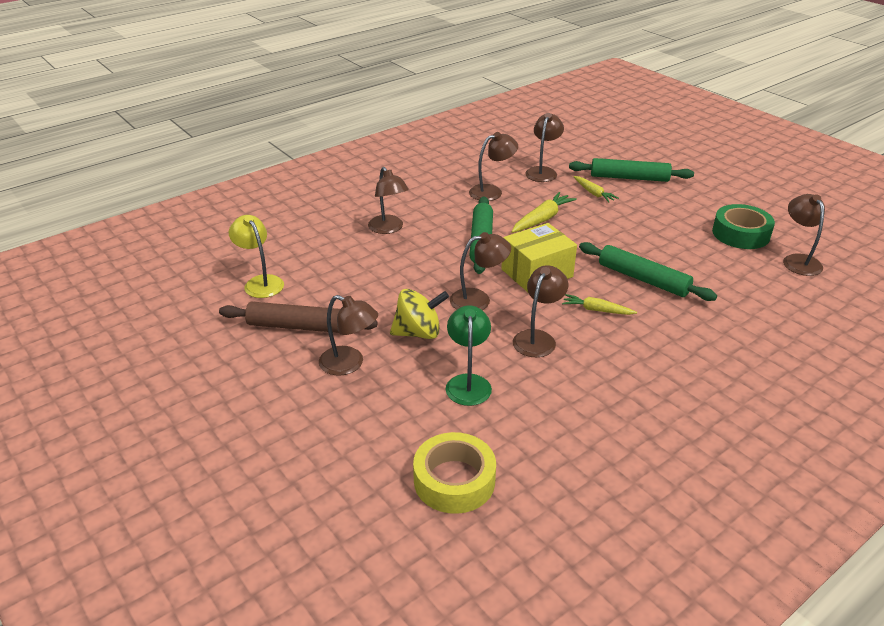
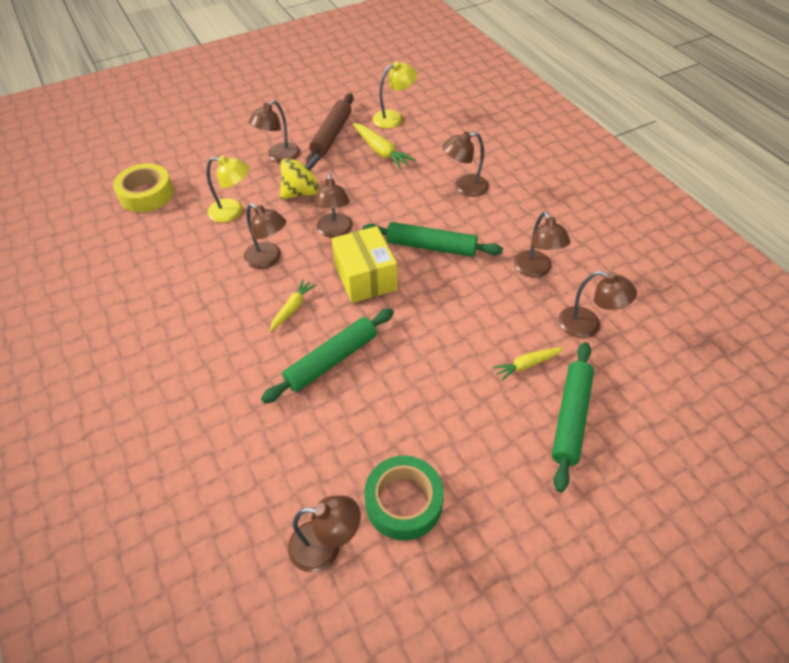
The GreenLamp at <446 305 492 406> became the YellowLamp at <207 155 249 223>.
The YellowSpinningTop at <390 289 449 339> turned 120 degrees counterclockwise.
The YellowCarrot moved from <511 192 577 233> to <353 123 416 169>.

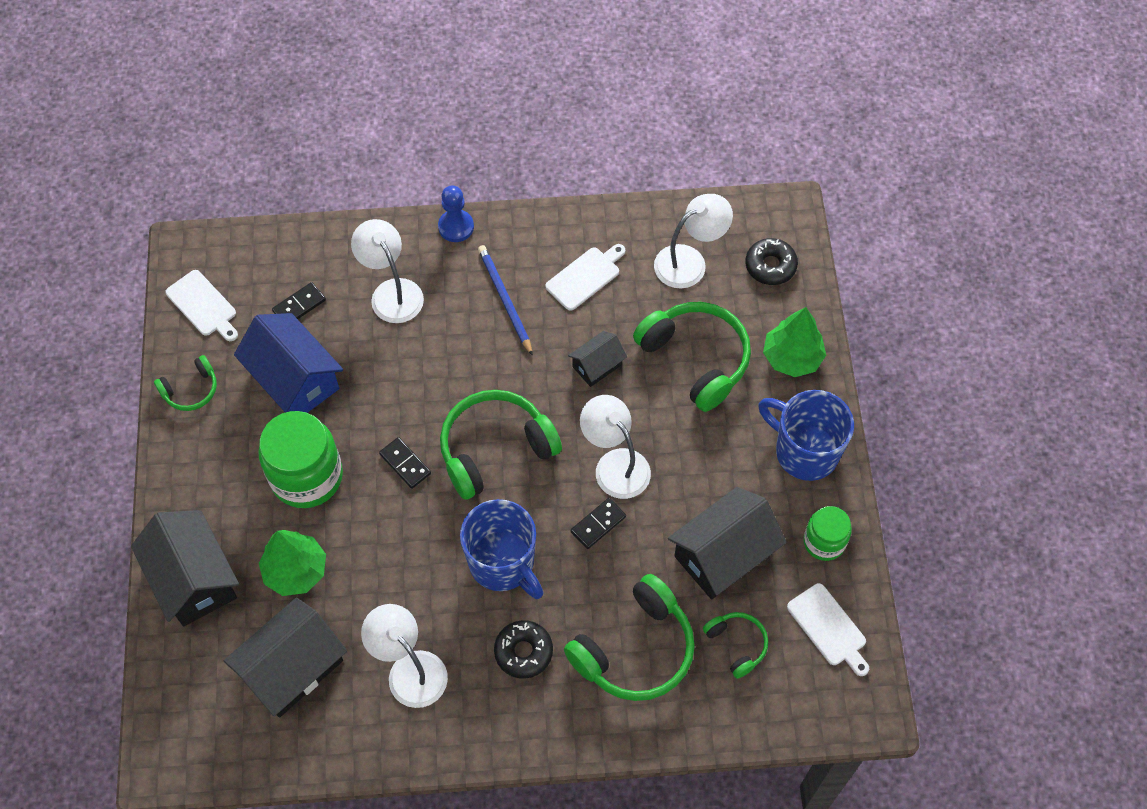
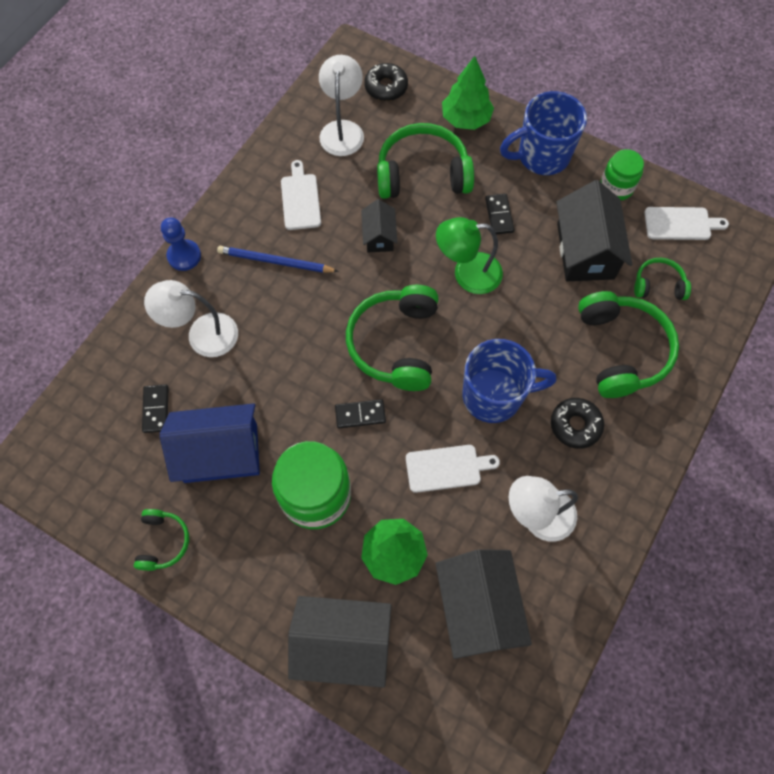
The WhiteCuttingBoard moved from <165 270 238 341> to <406 445 500 493>.
The WhiteLamp at <580 395 651 499> became the GreenLamp at <436 217 503 294>.
The BlackDomino moved from <571 498 626 549> to <485 194 514 235>.

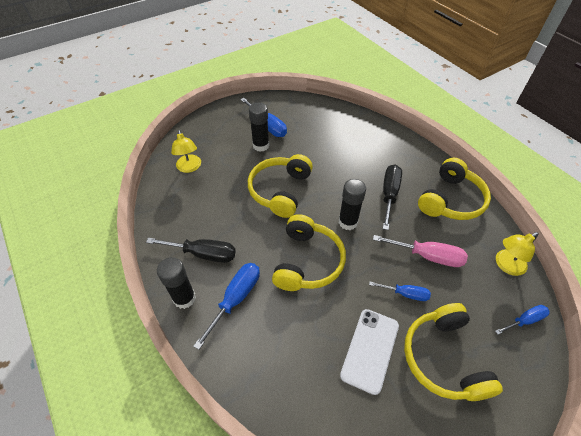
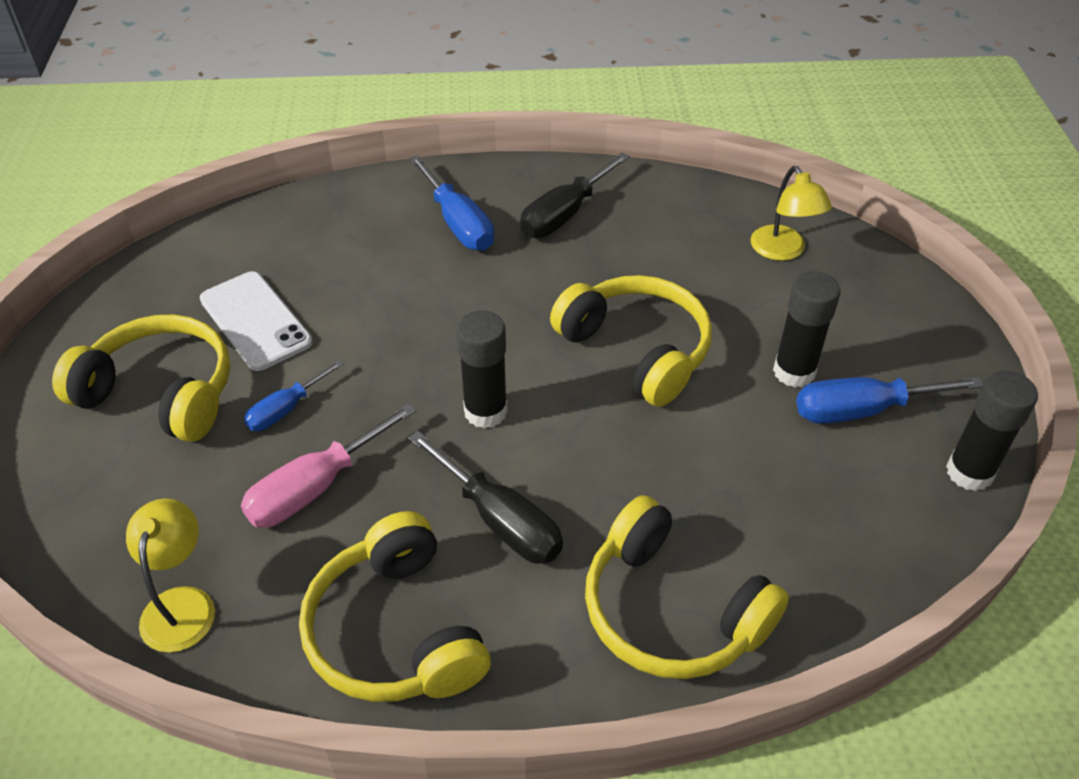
The YellowHeadphones moved from <272 214 346 291> to <585 495 789 679>.
The YellowLamp at <171 130 201 173> turned 120 degrees counterclockwise.
The BlackGlueStick moved from <157 257 196 309> to <946 371 1038 491>.
The BlueScrewdriver at <495 305 549 335> disappeared.

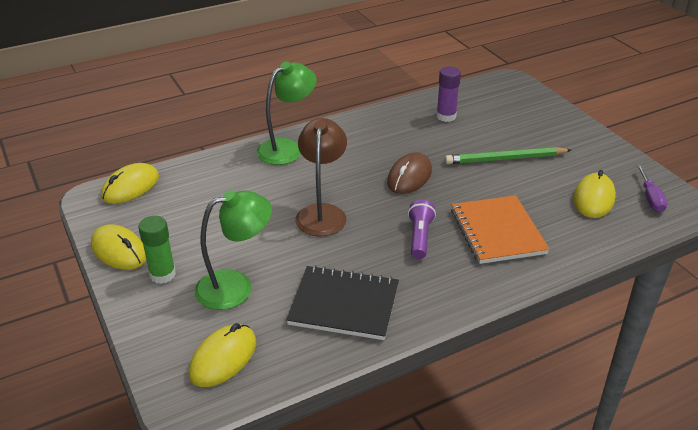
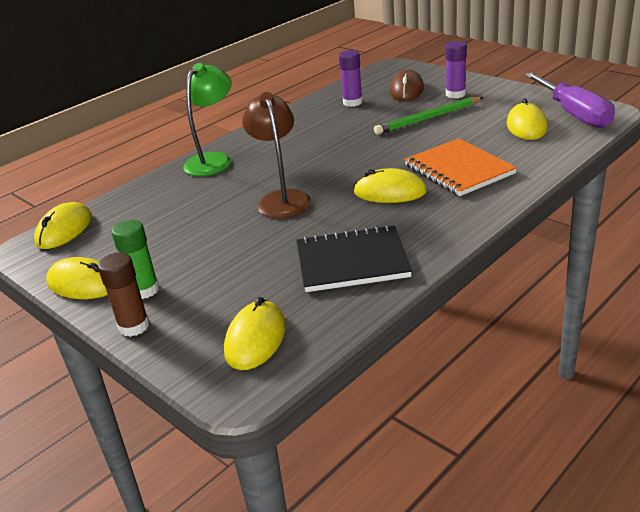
The BrownGlueStick at <98 253 149 337> appeared.
The PurpleFlashlight at <408 200 436 259> was replaced by the YellowMouse at <353 168 427 203>.
The BrownMouse moved from <387 152 432 194> to <390 69 424 101>.
The PurpleGlueStick at <445 41 467 98> appeared.
The PurpleScrewdriver at <637 165 668 212> changed to 1.93 times the size.
The GreenLamp at <194 190 272 310> disappeared.

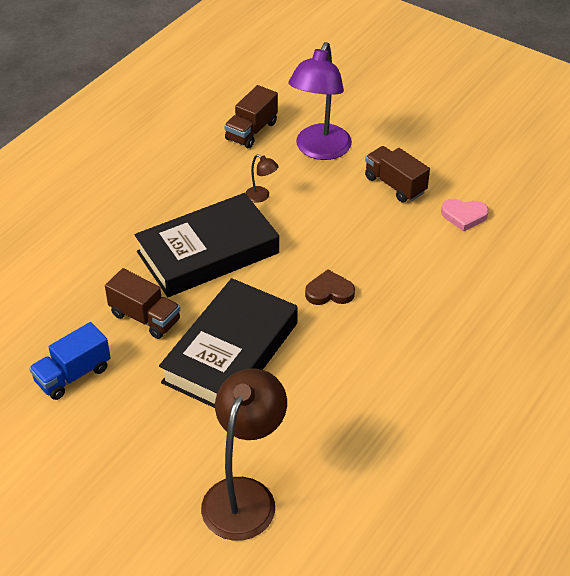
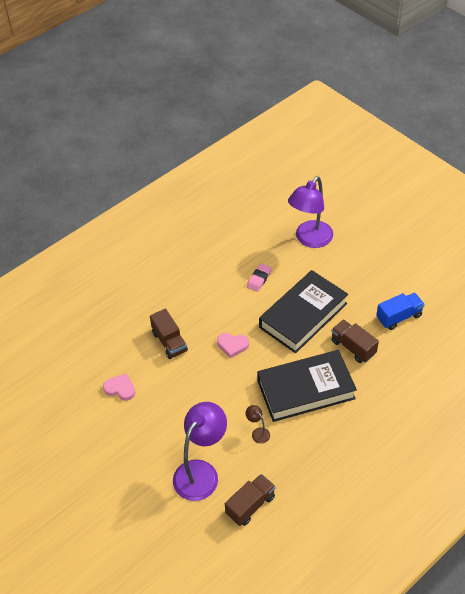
The BrownTruck moved from <365 146 430 202> to <150 309 188 359>.
The BrownHeart at <305 269 355 305> became the PinkHeart at <217 333 249 358>.
The PinkEraser at <247 263 272 292> appeared.
The BrownLamp at <201 368 287 541> became the PurpleLamp at <288 176 333 248>.

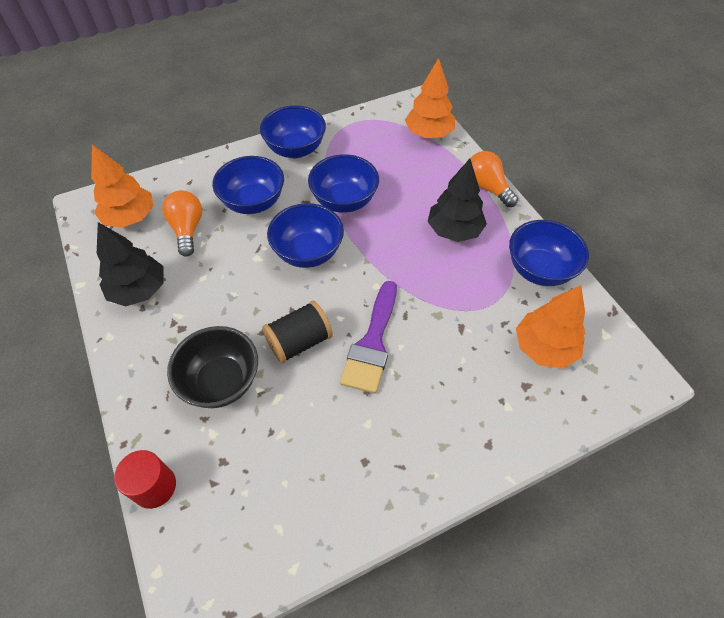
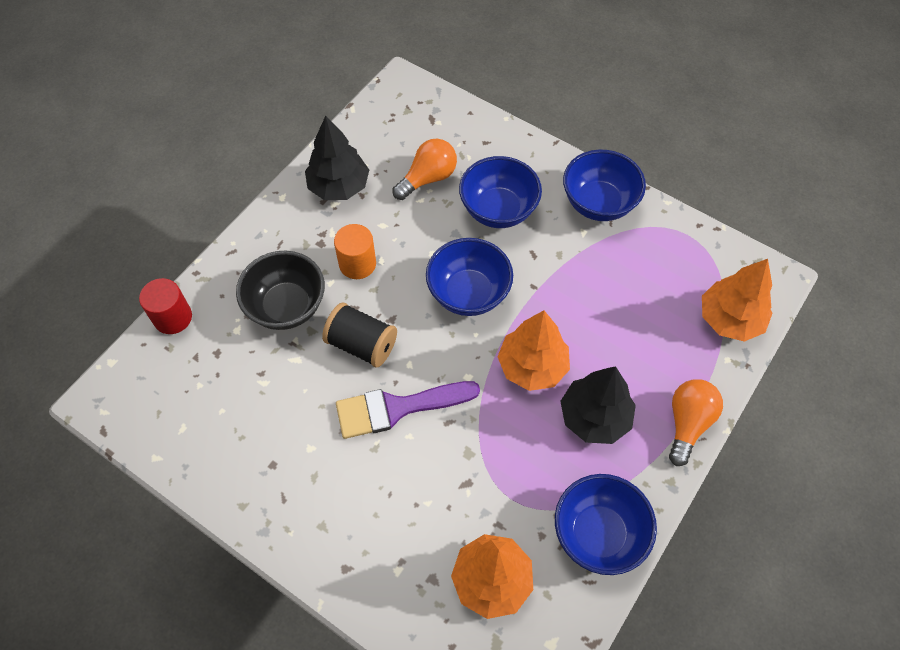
The OrangeCylinder at <334 224 376 279> appeared.
The OrangeTree moved from <91 144 153 228> to <498 310 570 391>.
The BlueBowl at <308 154 379 213> disappeared.

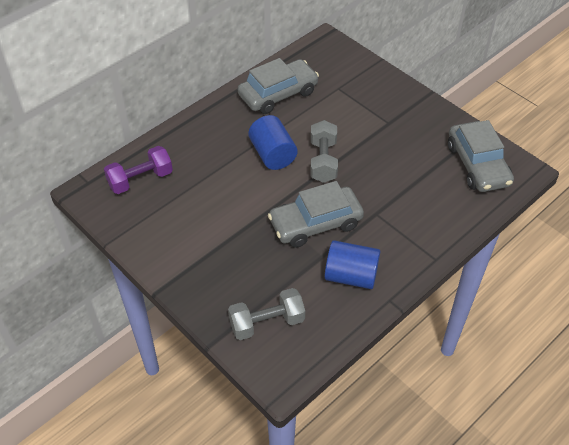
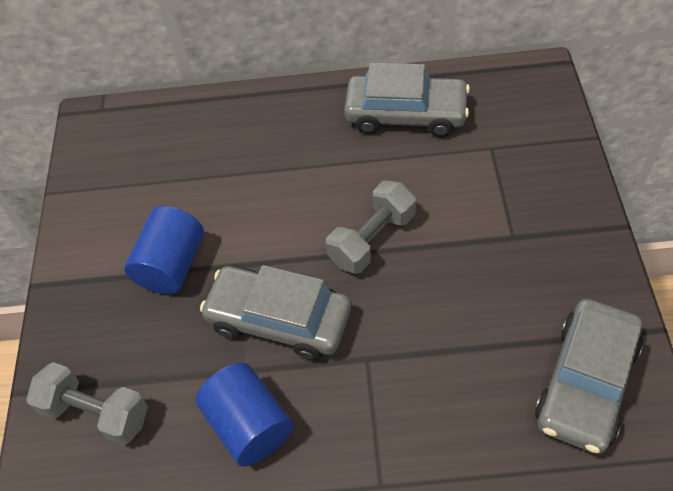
The BlueCylinder moved from <248 115 297 170> to <124 206 204 294>.
The PurpleDumbbell at <104 146 173 194> disappeared.

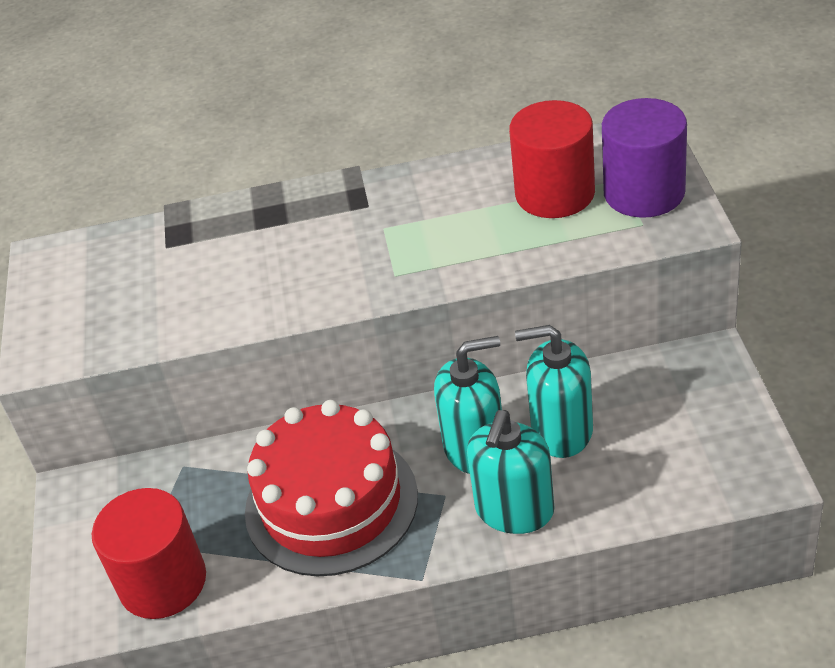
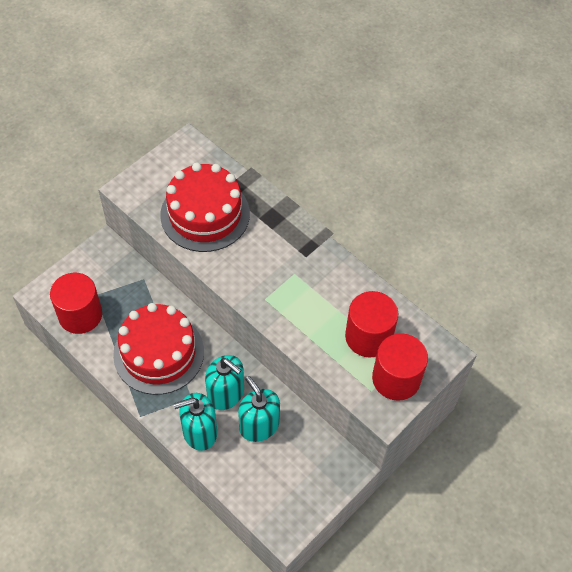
The RedCake at <160 162 250 252> appeared.
The PurpleCylinder at <602 98 687 218> became the RedCylinder at <372 333 428 401>.

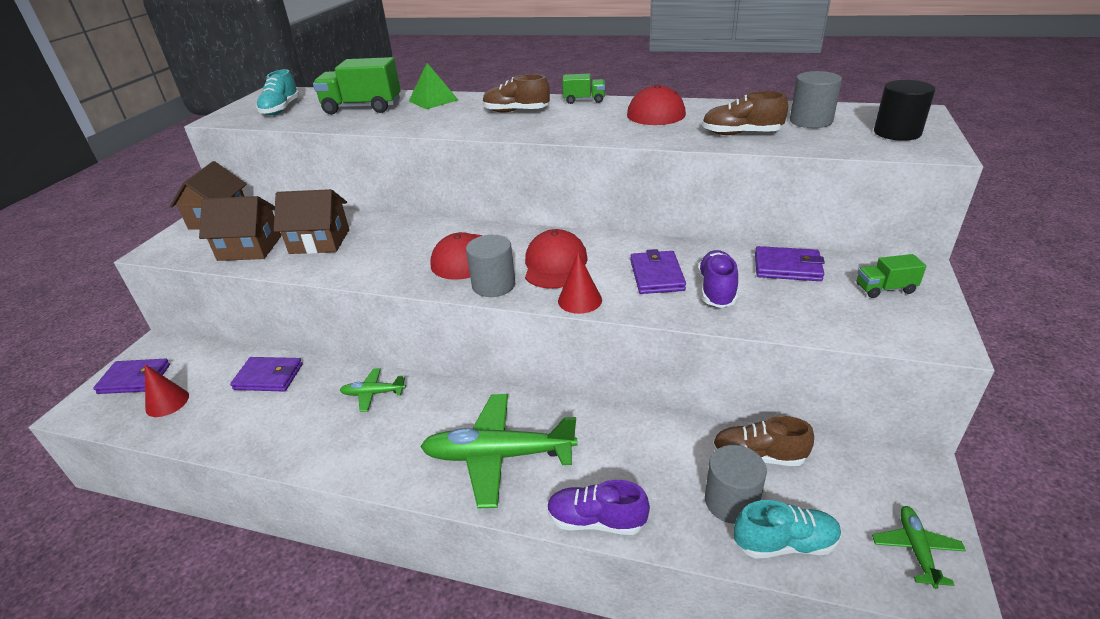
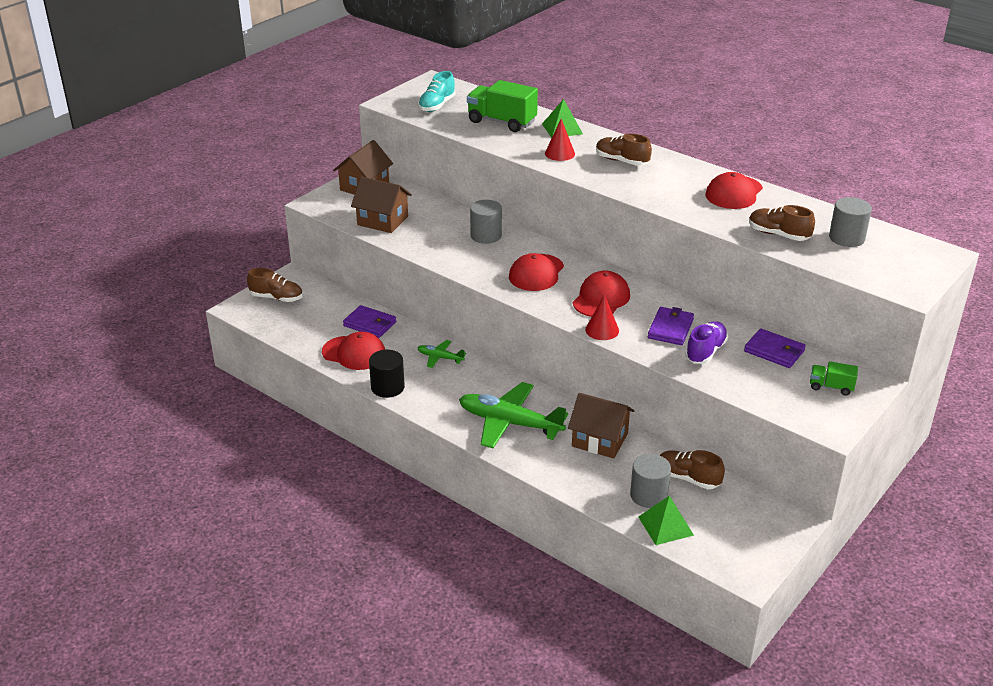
The PurpleWallet at <93 359 170 394> was replaced by the BrownShoe at <247 268 303 302>.
The RedCap at <322 332 385 370> appeared.
The BlackCylinder moved from <874 80 935 141> to <369 350 405 398>.
The GreyCylinder moved from <466 235 515 297> to <470 200 502 244>.
The RedCone moved from <145 364 189 417> to <545 119 575 161>.
The BrownHouse moved from <274 189 349 254> to <568 393 634 459>.
The TurquoiseShoe at <734 500 841 559> was replaced by the GreenPyramid at <638 496 694 545>.
The PurpleShoe at <547 480 650 535> disappeared.
The GreenTruck at <562 74 605 104> disappeared.
The GreenPlane at <872 506 966 589> disappeared.

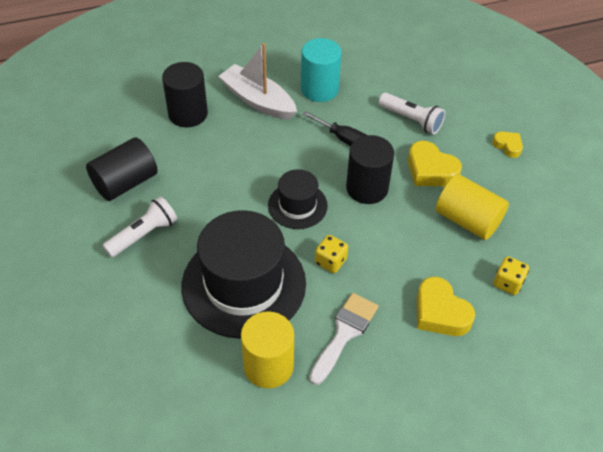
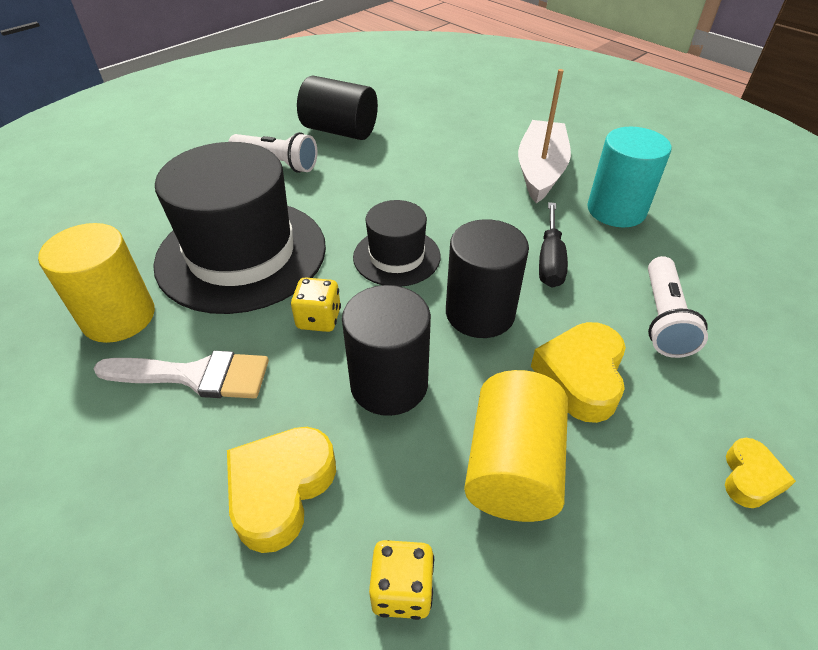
The BlackCylinder moved from <162 62 208 127> to <342 285 431 416>.

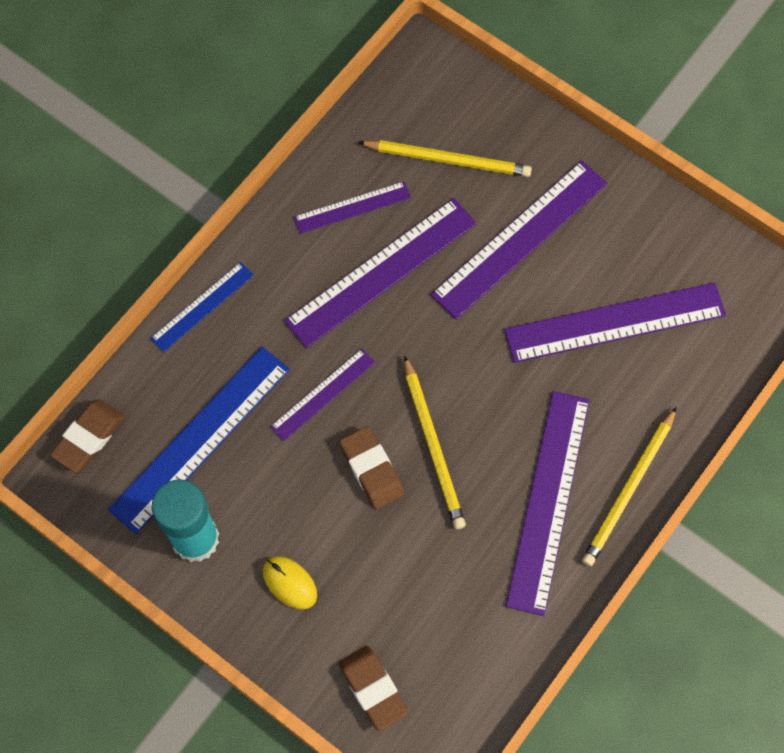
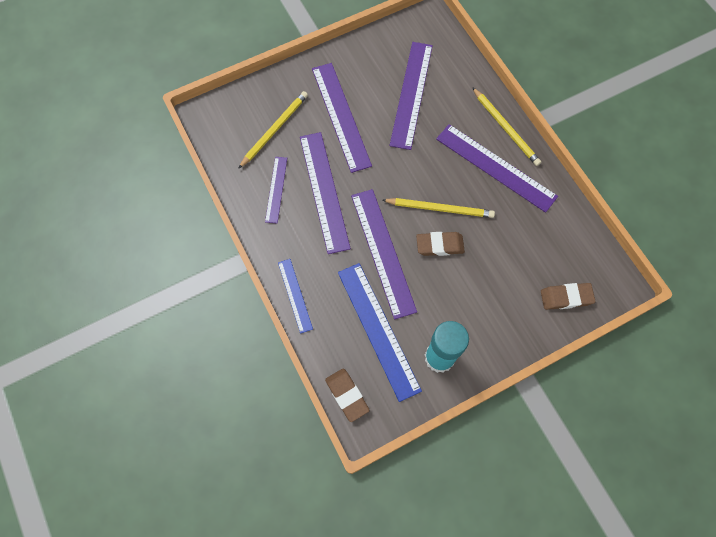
The PurpleRuler at <270 349 375 441> changed to 1.82 times the size.
The YellowMouse at <262 556 317 609> disappeared.

